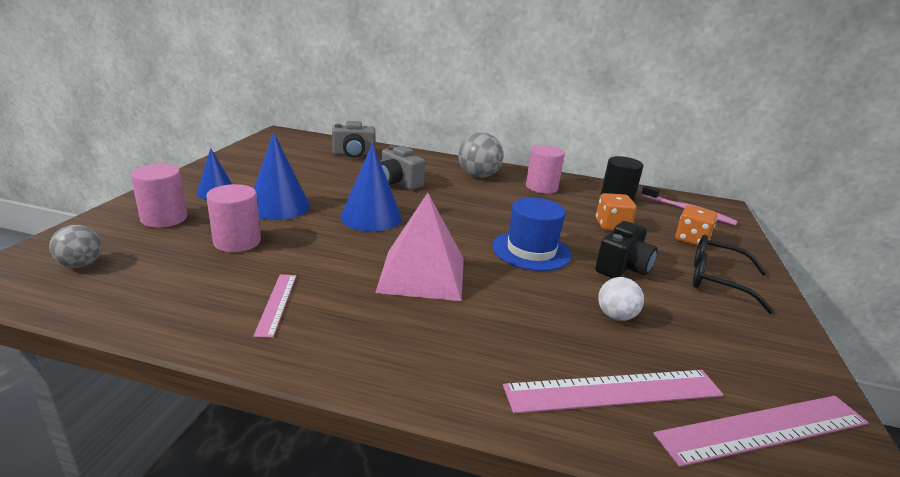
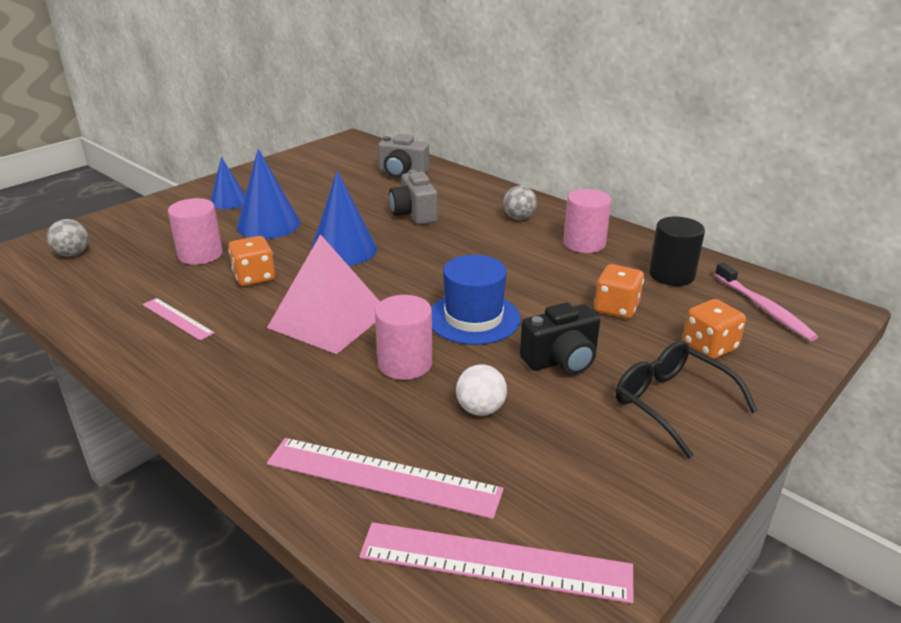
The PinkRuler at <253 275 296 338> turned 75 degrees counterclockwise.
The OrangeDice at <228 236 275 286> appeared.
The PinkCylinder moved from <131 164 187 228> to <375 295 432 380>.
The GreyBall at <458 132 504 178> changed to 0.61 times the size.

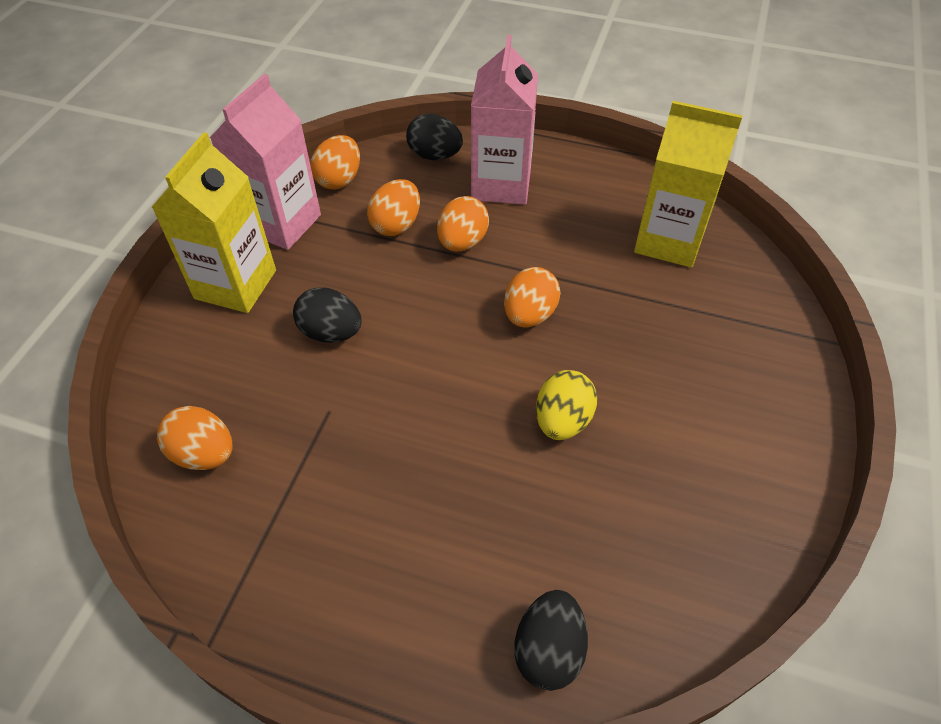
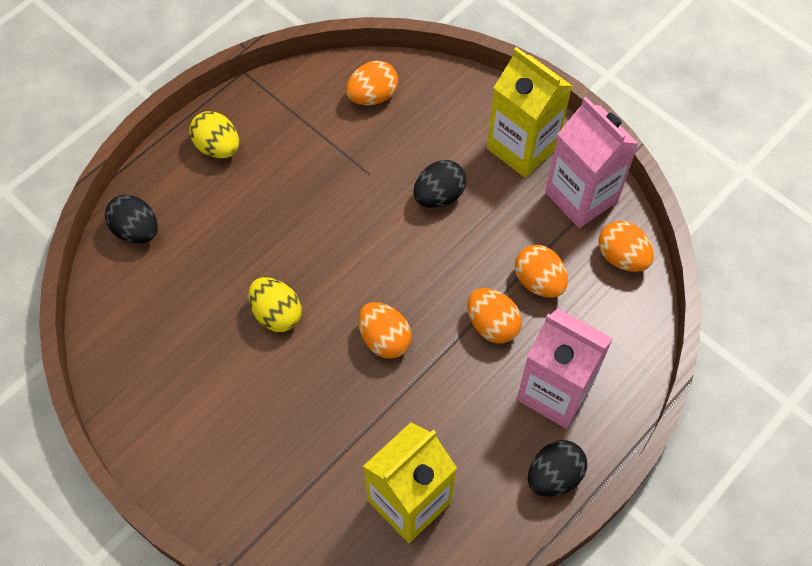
The YellowEgg at <189 111 239 158> appeared.
The BlackEgg moved from <406 114 463 160> to <528 440 587 497>.

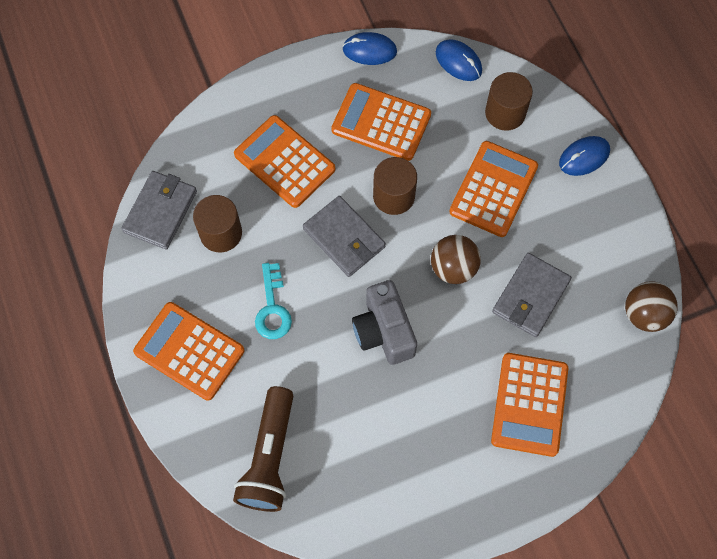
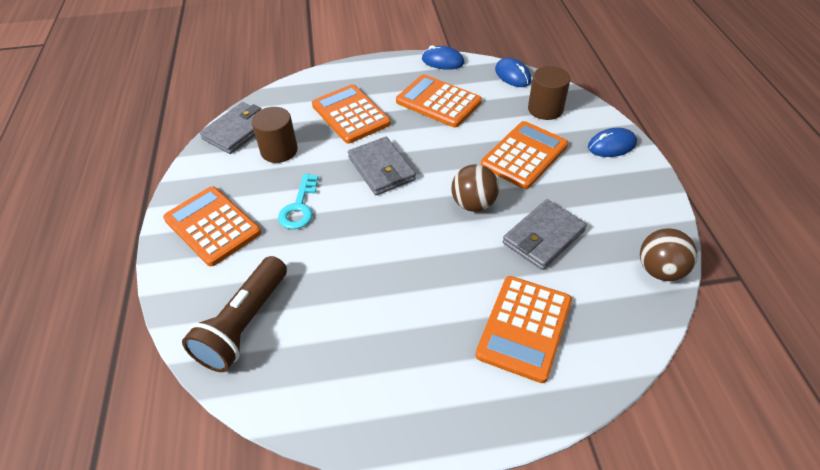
The GreyCamera at <352 280 417 365> disappeared.
The BrownCylinder at <373 157 417 215> disappeared.

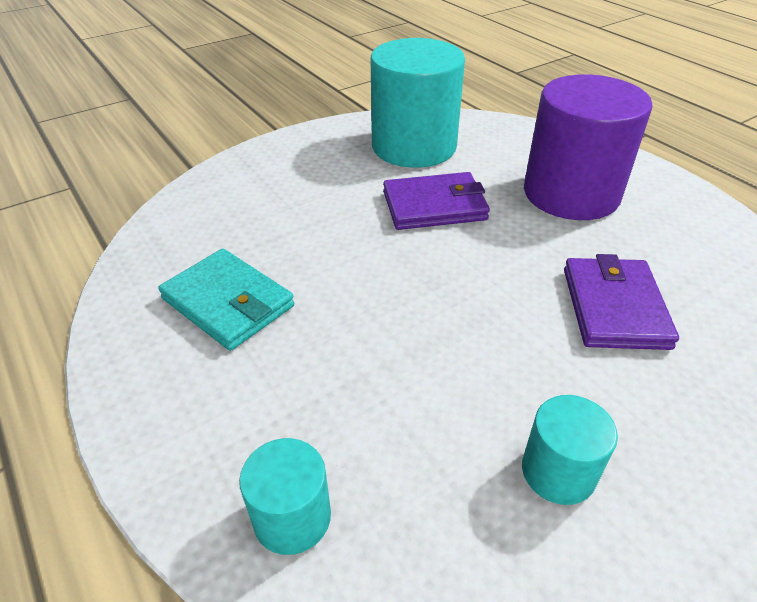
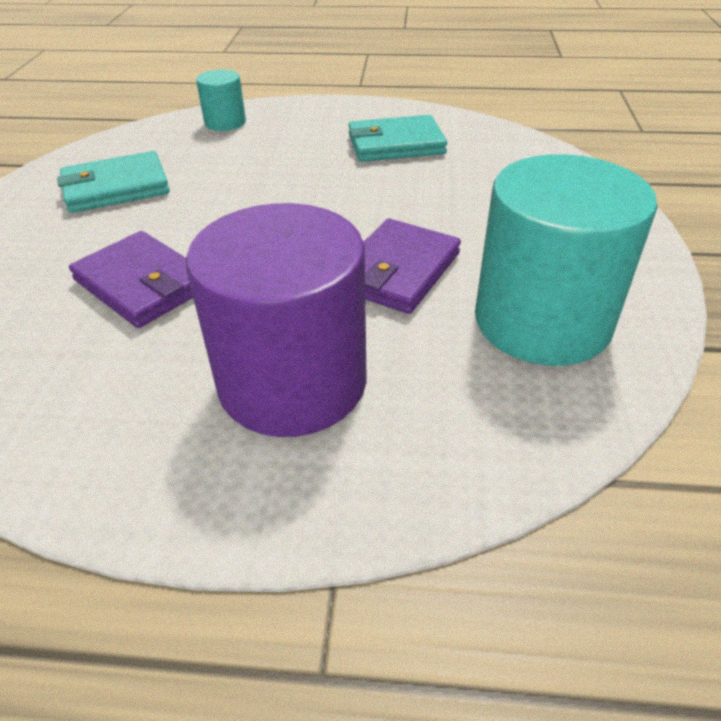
The TurquoiseCylinder at <522 395 618 505> was replaced by the TurquoiseWallet at <57 151 170 213>.

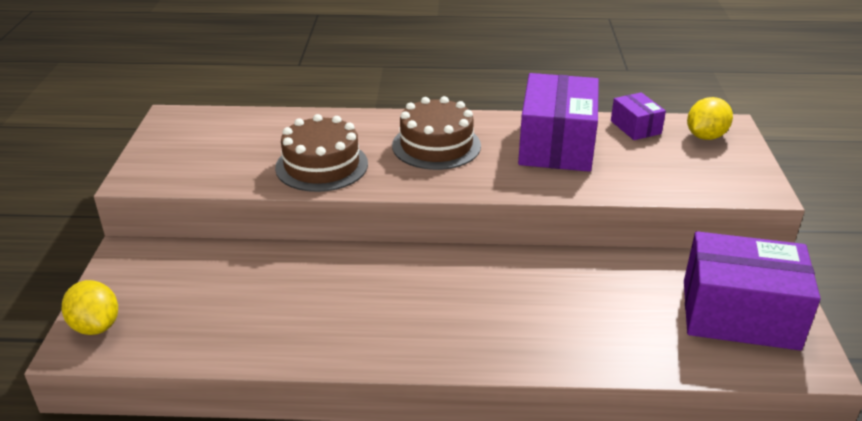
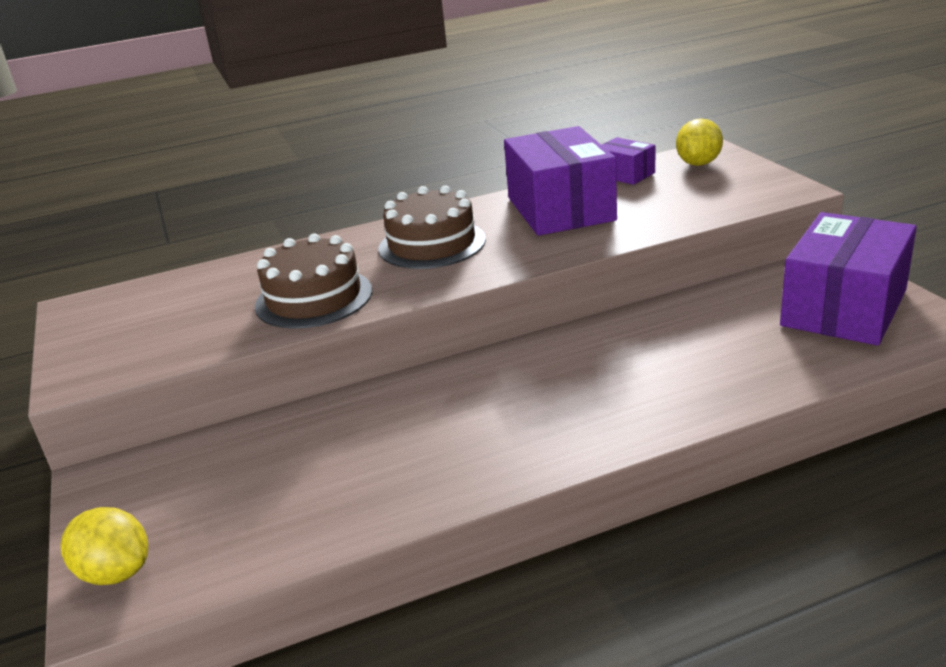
The PurpleBox at <684 231 821 351> turned 45 degrees counterclockwise.

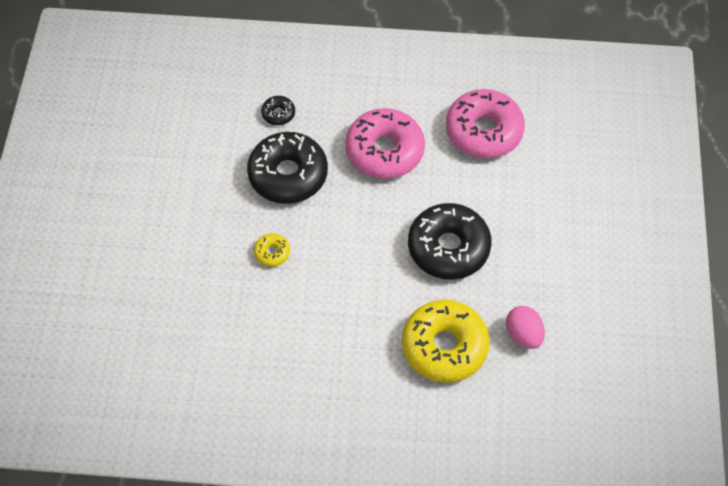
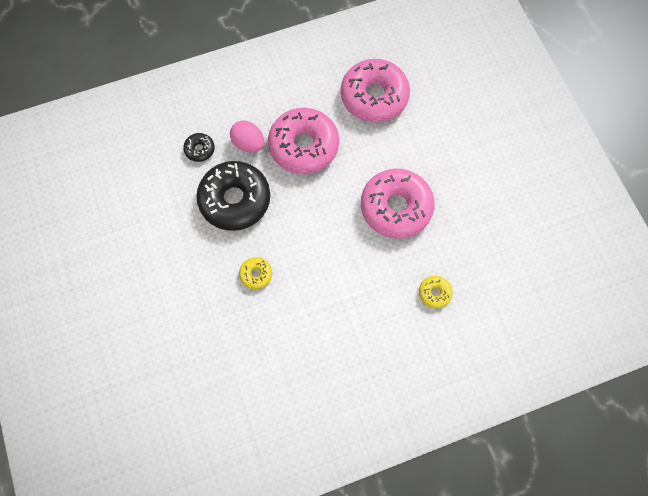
The PinkEgg moved from <506 306 545 349> to <230 120 264 152>.
The BlackDonut at <408 203 492 280> became the PinkDonut at <361 169 435 239>.
The YellowDonut at <402 300 490 383> changed to 0.44 times the size.

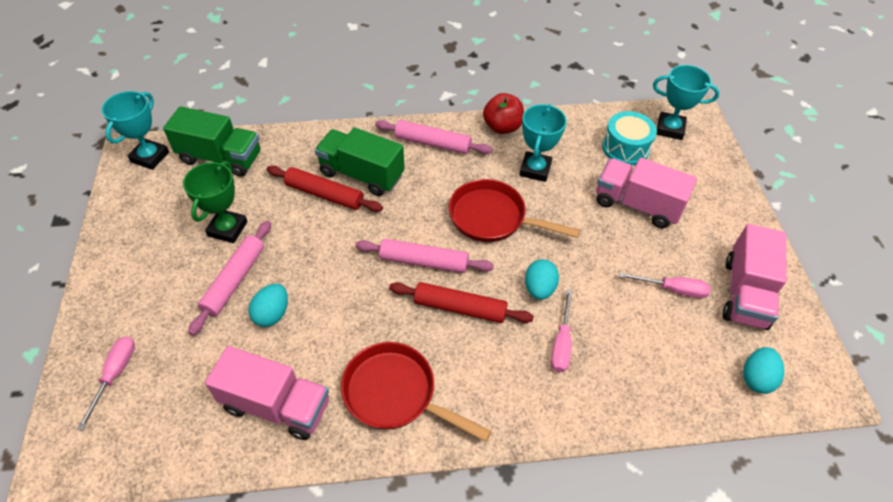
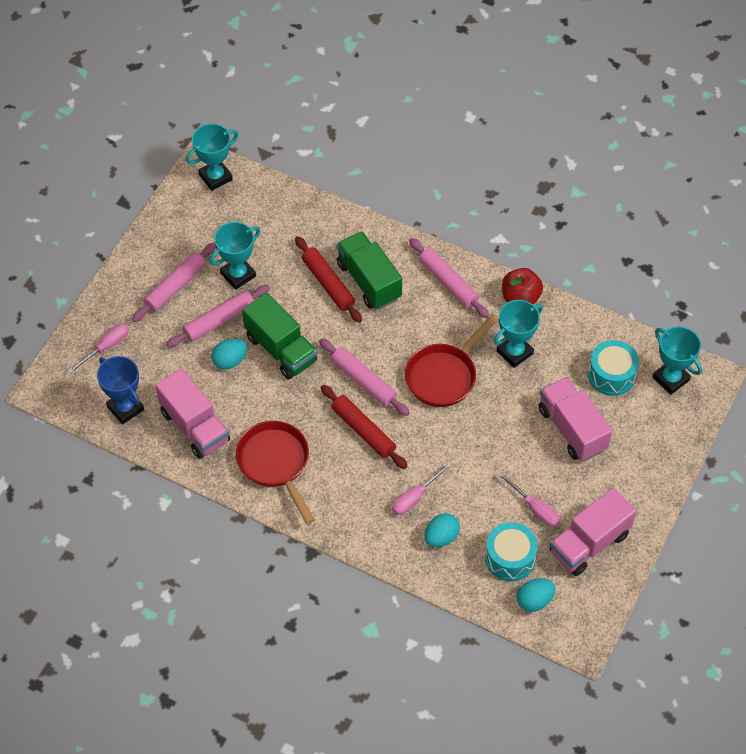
The BlueTrophy at <97 356 144 424> appeared.
The PinkRollingPin at <132 242 216 322> appeared.
The GreenTrophy at <183 161 247 243> became the TurquoiseTrophy at <210 222 260 290>.
The GreenTruck moved from <163 106 261 177> to <242 293 317 379>.
The RedPan at <449 179 580 242> turned 105 degrees counterclockwise.
The TurquoiseEgg moved from <525 259 559 300> to <425 513 460 547>.
The TurquoiseDrum at <485 522 538 581> appeared.

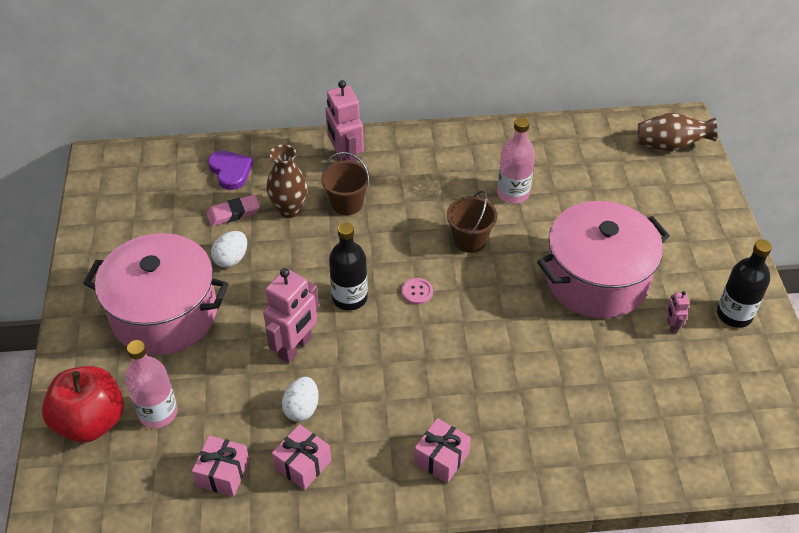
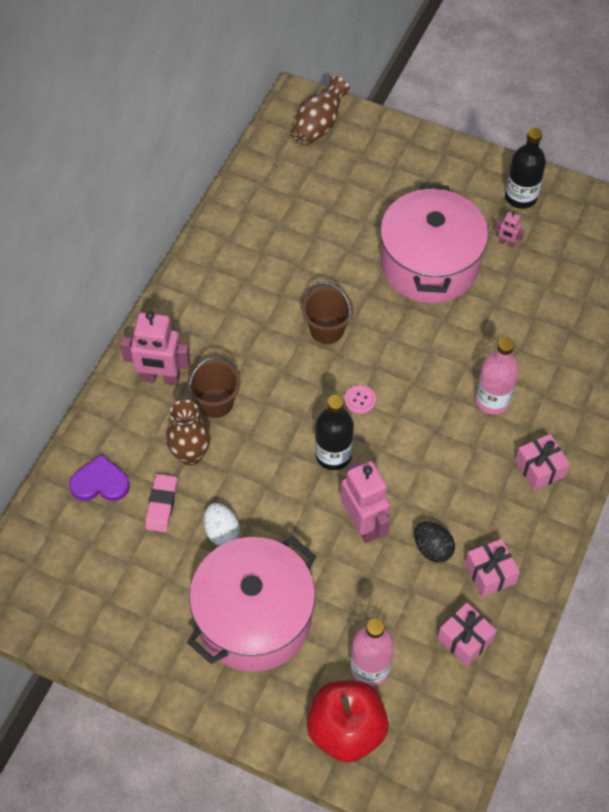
The WhiteEgg at <282 377 319 422> became the BlackEgg at <414 522 455 563>.
The PinkBottle moved from <497 117 535 204> to <475 337 519 414>.

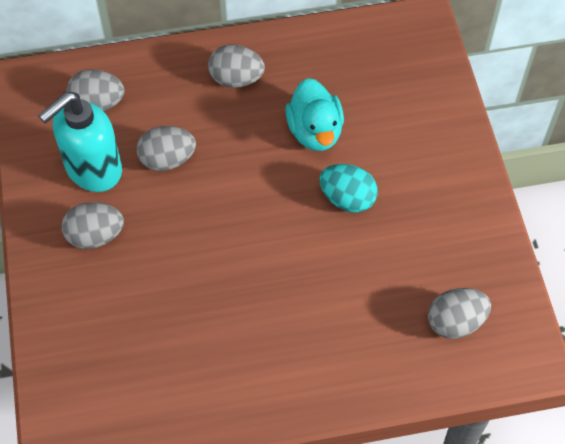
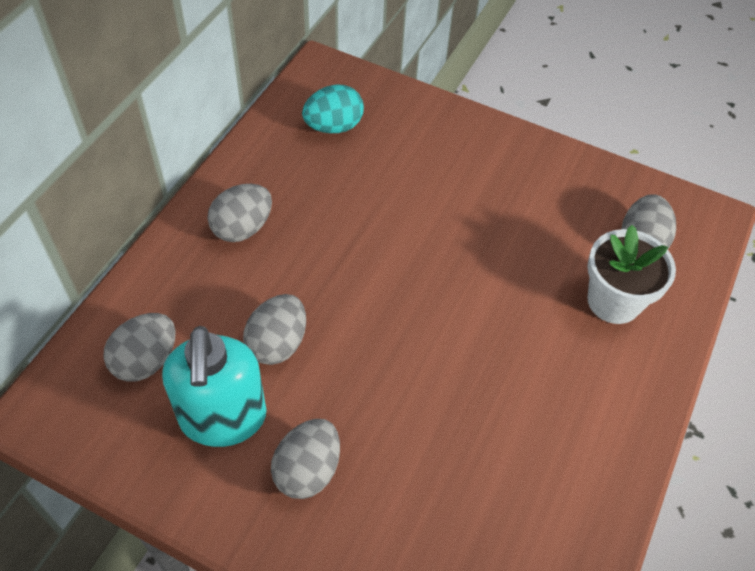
The TurquoiseEgg moved from <319 164 378 213> to <302 85 364 133>.
The WhiteFlowerPot at <587 225 676 324> appeared.
The TurquoiseDuck at <285 78 344 151> disappeared.

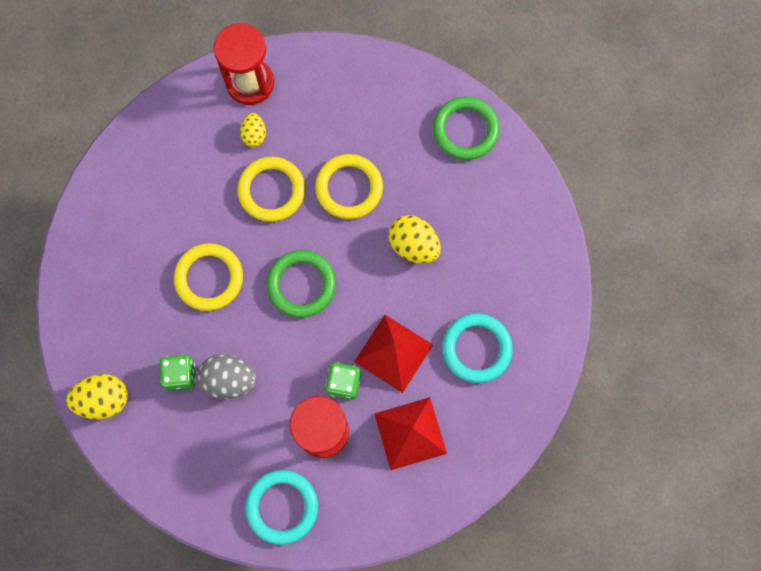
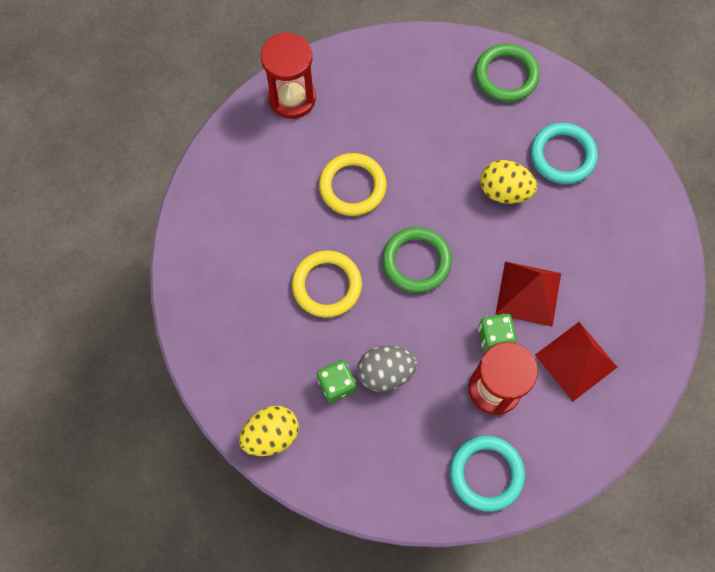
The TurquoiseRing moved from <442 314 513 383> to <531 123 598 184>.
The YellowEgg at <240 113 266 147> disappeared.
The YellowRing at <315 154 383 219> disappeared.

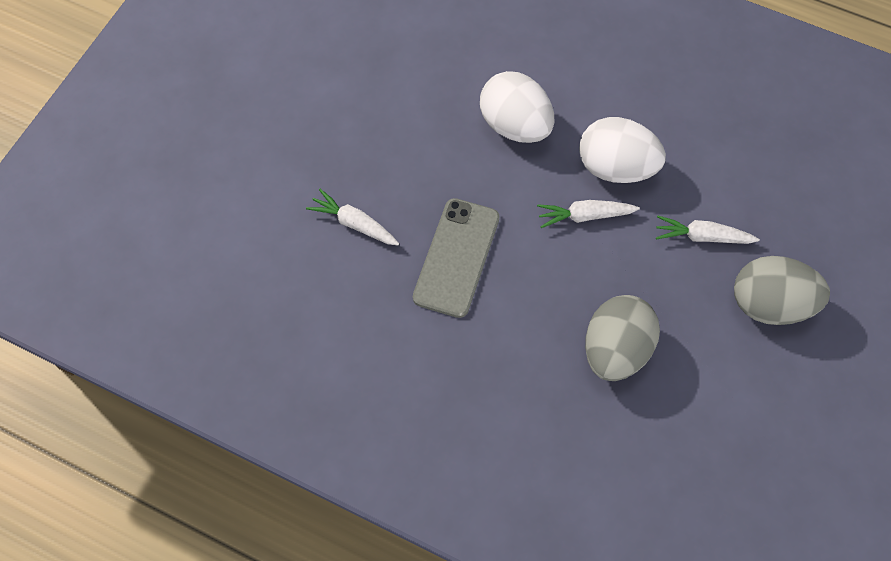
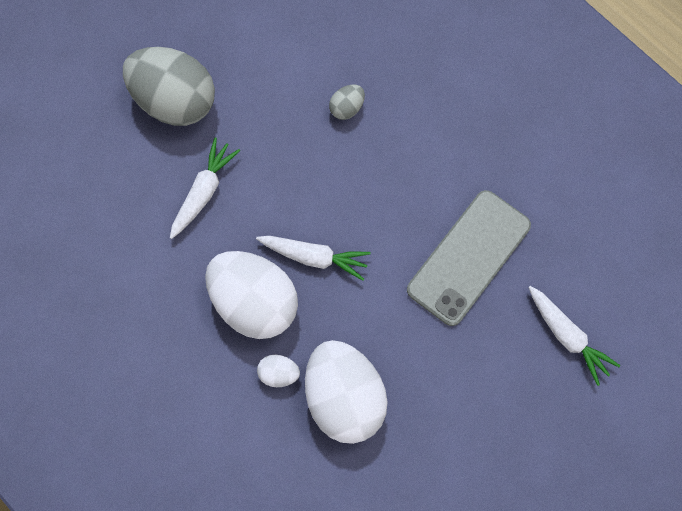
The WhiteCarrot at <656 215 760 244> turned 90 degrees counterclockwise.
The WhiteEgg at <257 355 300 387> appeared.
The GreyEgg at <585 295 660 381> changed to 0.42 times the size.

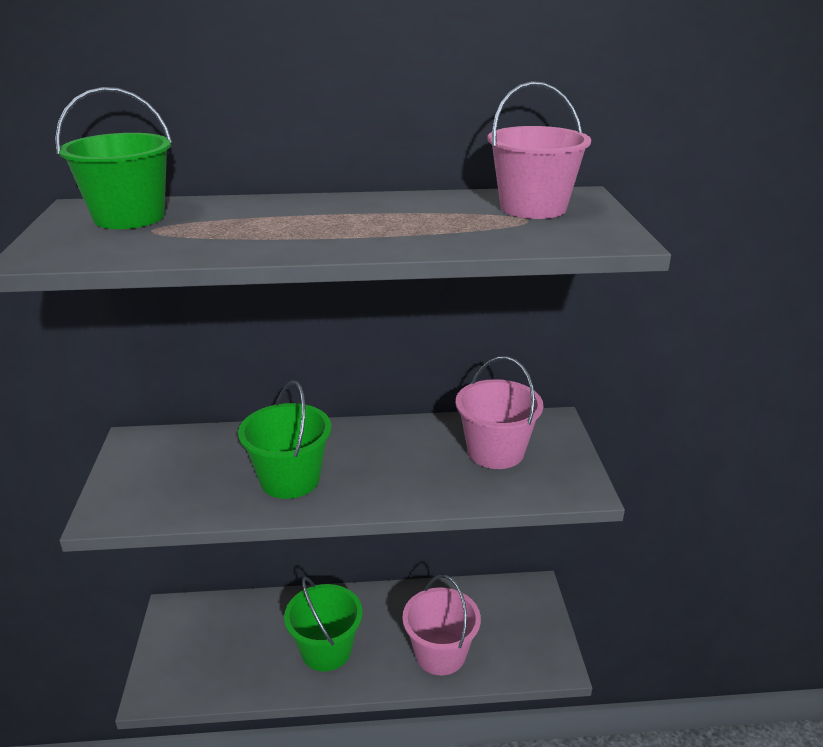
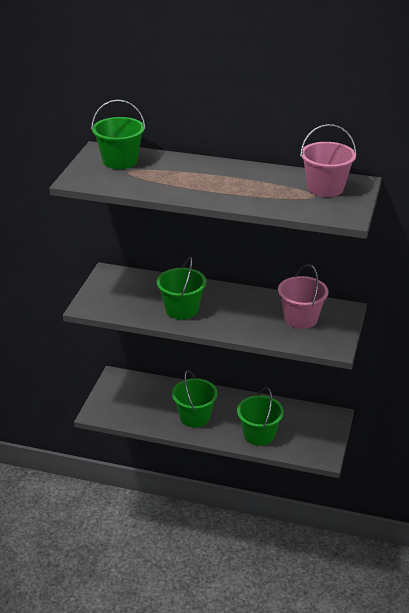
The PinkBucket at <402 575 481 675> became the GreenBucket at <237 387 284 446>.

